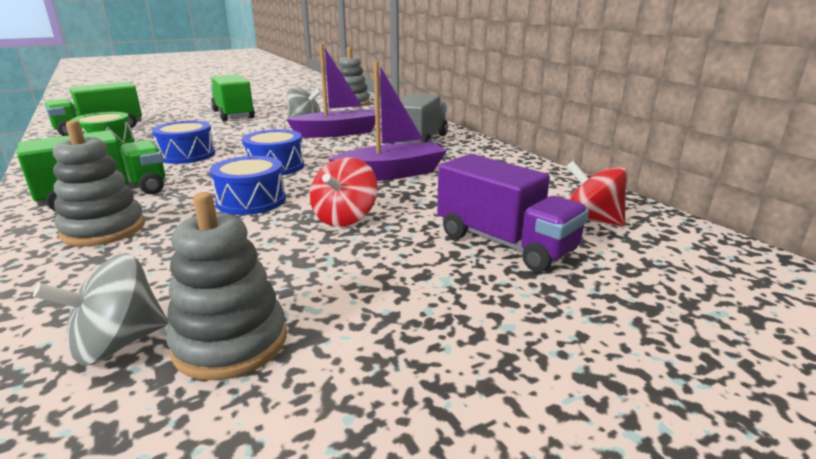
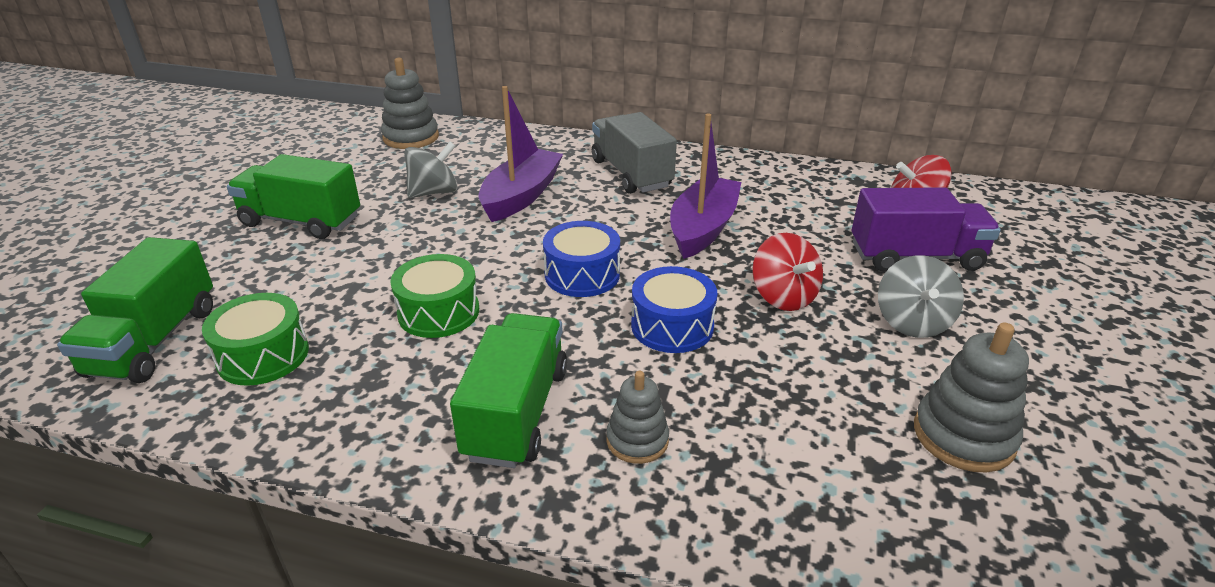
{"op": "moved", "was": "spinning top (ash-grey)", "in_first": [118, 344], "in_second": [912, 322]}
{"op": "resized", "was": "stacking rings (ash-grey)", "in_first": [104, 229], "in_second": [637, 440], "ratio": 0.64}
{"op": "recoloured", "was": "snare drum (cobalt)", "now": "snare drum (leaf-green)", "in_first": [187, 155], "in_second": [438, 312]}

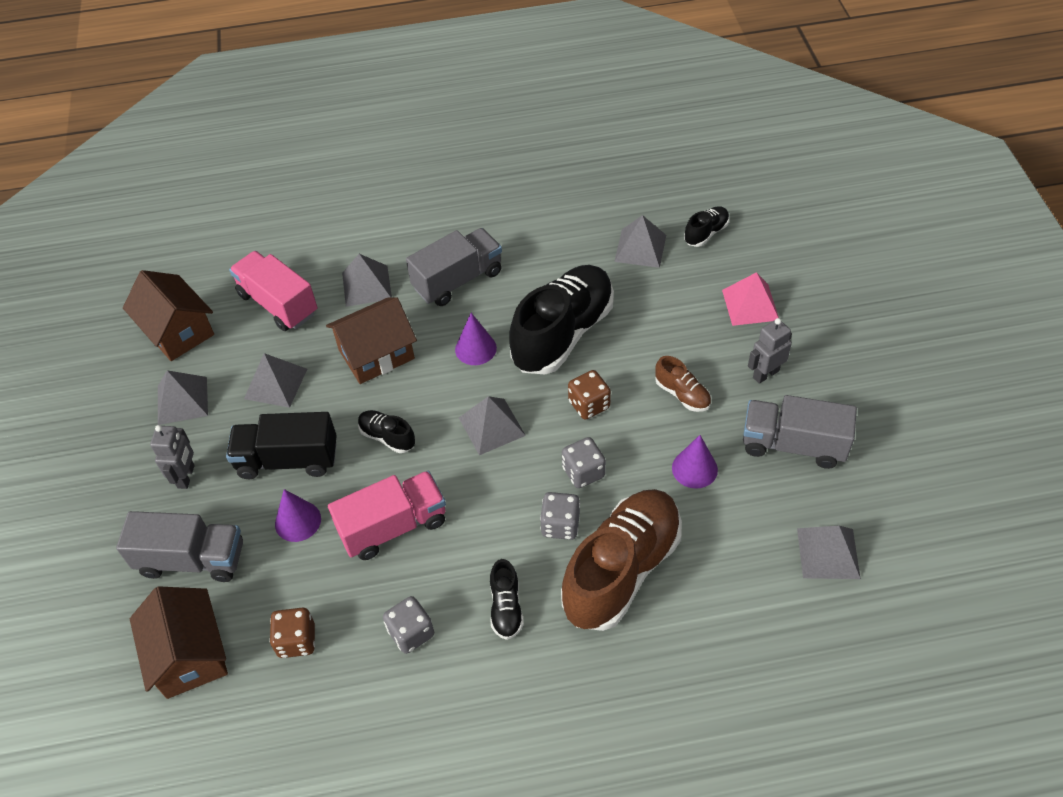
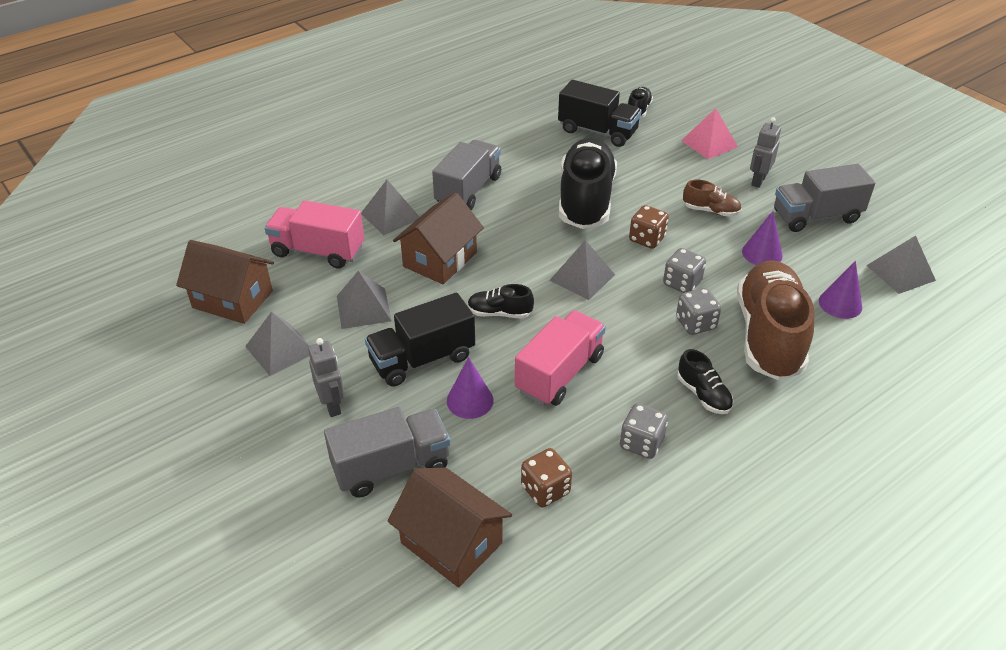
{"op": "moved", "was": "cone (violet)", "in_first": [475, 348], "in_second": [840, 304]}
{"op": "replaced", "was": "pyramid shape (ash-grey)", "now": "truck (ebony)", "in_first": [640, 248], "in_second": [597, 131]}

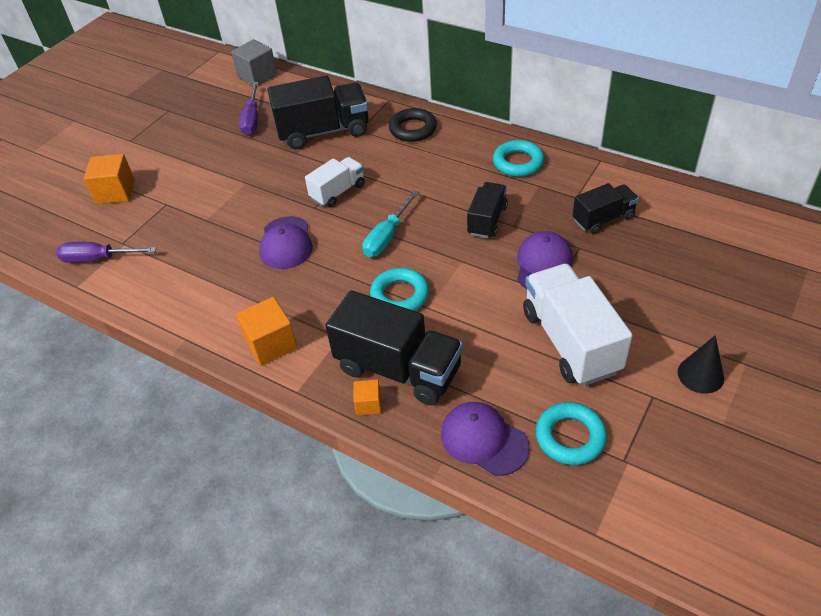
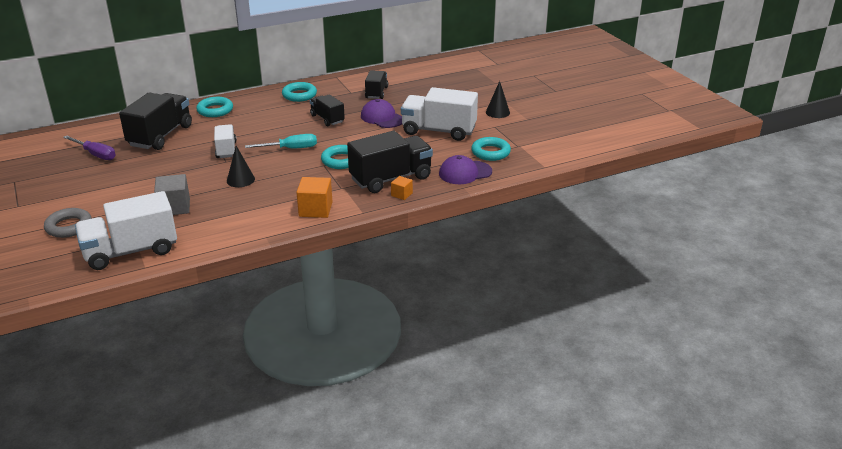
{"op": "replaced", "was": "screwdriver (violet)", "now": "truck (pure white)", "in_first": [98, 259], "in_second": [131, 251]}
{"op": "replaced", "was": "solid cube (bright orange)", "now": "hoop (ash-grey)", "in_first": [115, 192], "in_second": [69, 226]}
{"op": "moved", "was": "solid cube (ash-grey)", "in_first": [257, 75], "in_second": [174, 207]}
{"op": "replaced", "was": "peaked cap (violet)", "now": "cone (ebony)", "in_first": [286, 243], "in_second": [240, 180]}
{"op": "turned", "was": "screwdriver (turquoise)", "in_first": [387, 236], "in_second": [291, 148], "clockwise": -75}
{"op": "recoloured", "was": "hoop (ebony)", "now": "hoop (turquoise)", "in_first": [413, 129], "in_second": [215, 110]}

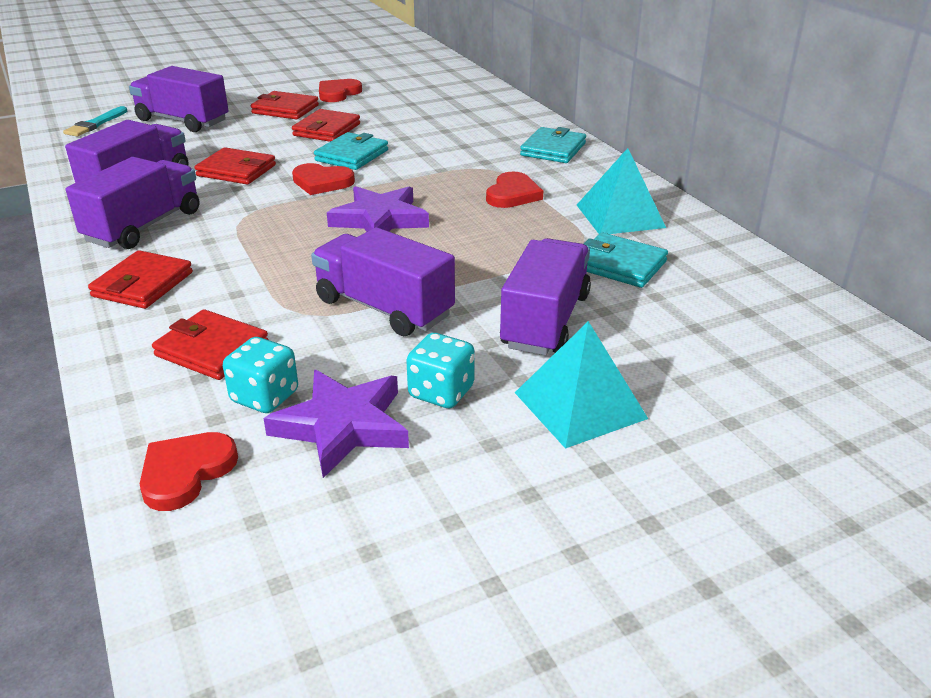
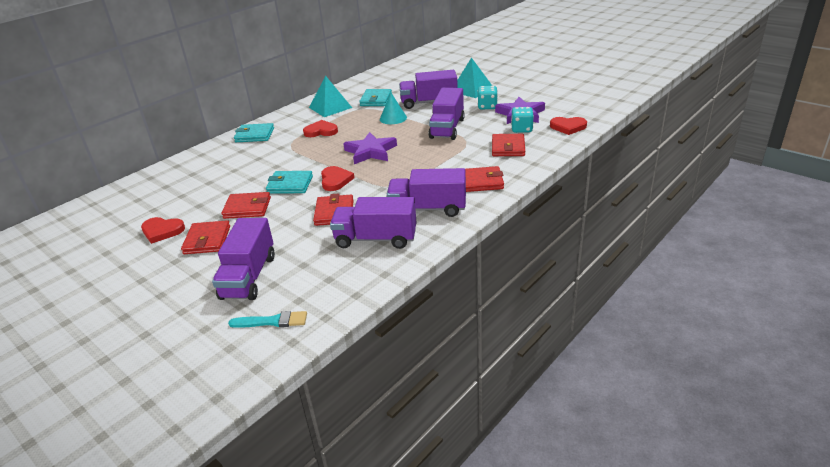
{"op": "added", "now": "cone (turquoise)", "in_second": [393, 118]}

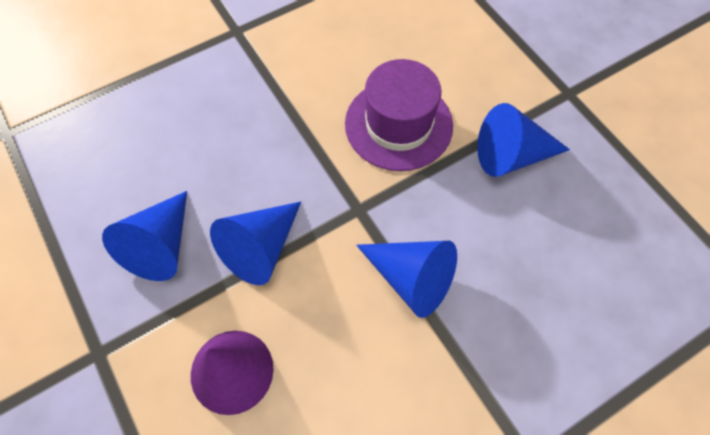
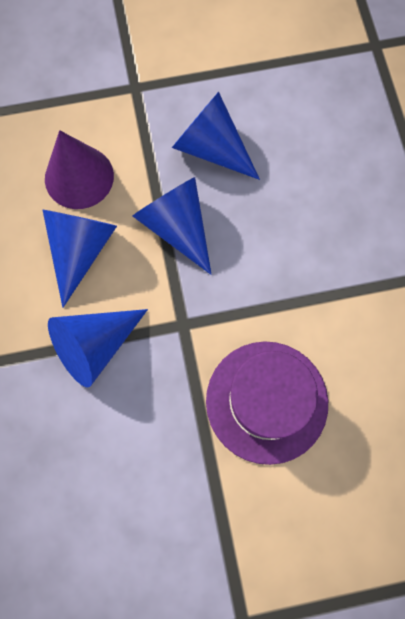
{"op": "moved", "was": "cone (cobalt)", "in_first": [511, 155], "in_second": [80, 250]}

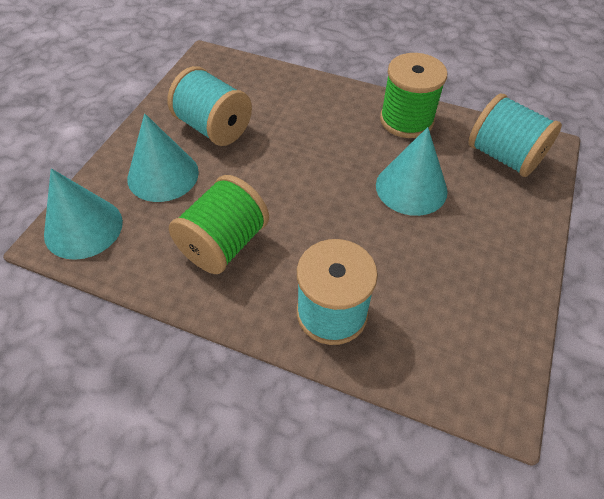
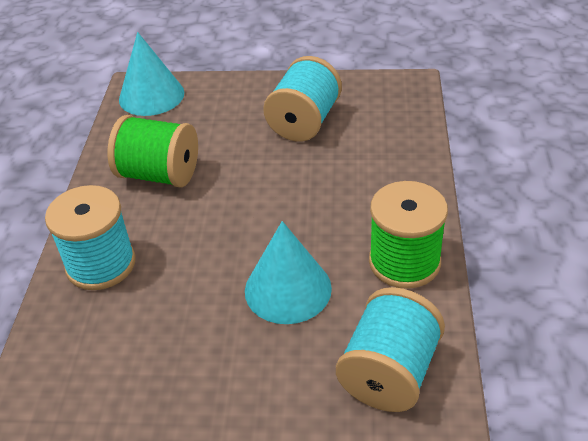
{"op": "removed", "was": "cone (turquoise)", "in_first": [163, 175]}

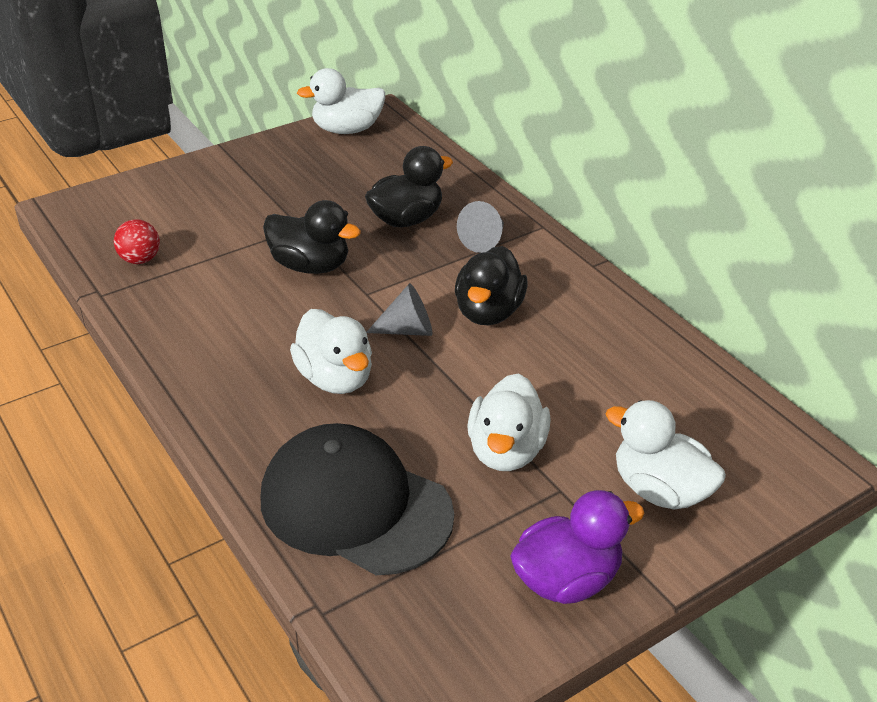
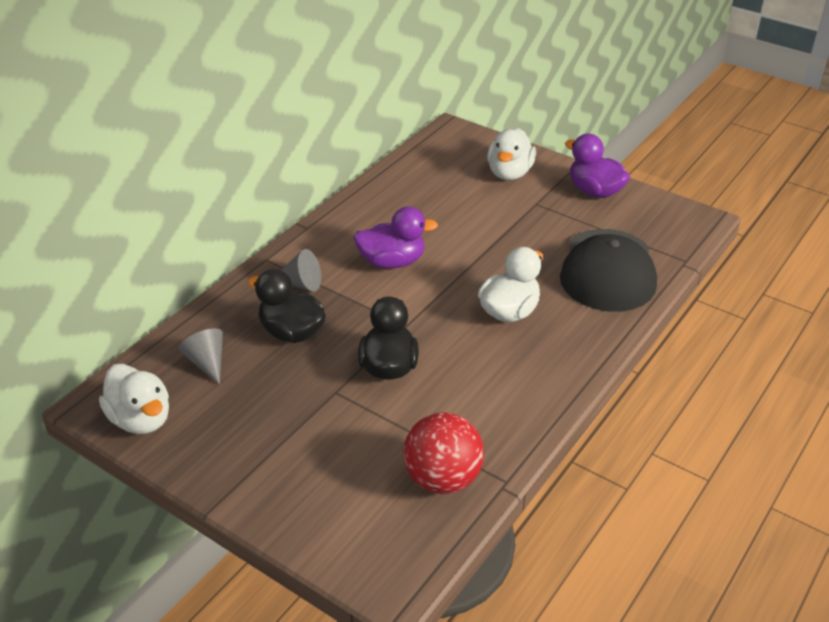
{"op": "resized", "was": "sphere (scarlet)", "in_first": [140, 259], "in_second": [442, 479], "ratio": 1.78}
{"op": "moved", "was": "cone (ash-grey)", "in_first": [407, 330], "in_second": [207, 362]}
{"op": "recoloured", "was": "rubber duck (ebony)", "now": "rubber duck (violet)", "in_first": [488, 312], "in_second": [392, 262]}
{"op": "removed", "was": "rubber duck (pure white)", "in_first": [506, 451]}

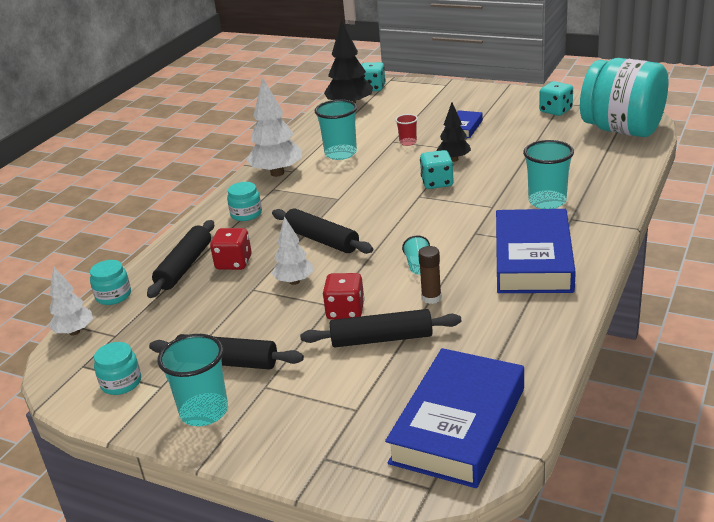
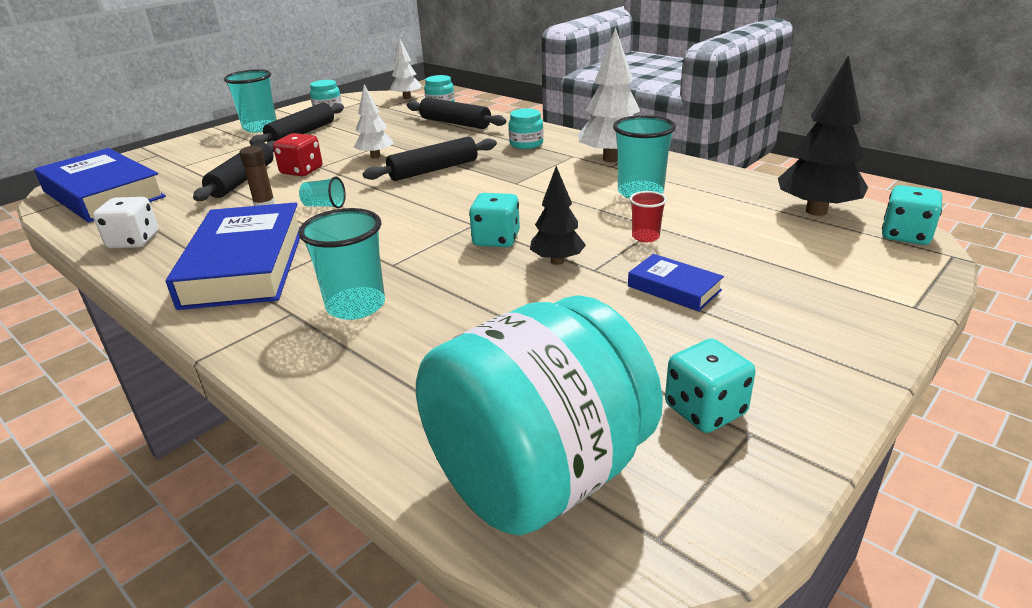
{"op": "removed", "was": "die (scarlet)", "in_first": [234, 263]}
{"op": "turned", "was": "hardcover (cobalt)", "in_first": [533, 259], "in_second": [245, 265], "clockwise": 60}
{"op": "added", "now": "die (pure white)", "in_second": [134, 241]}

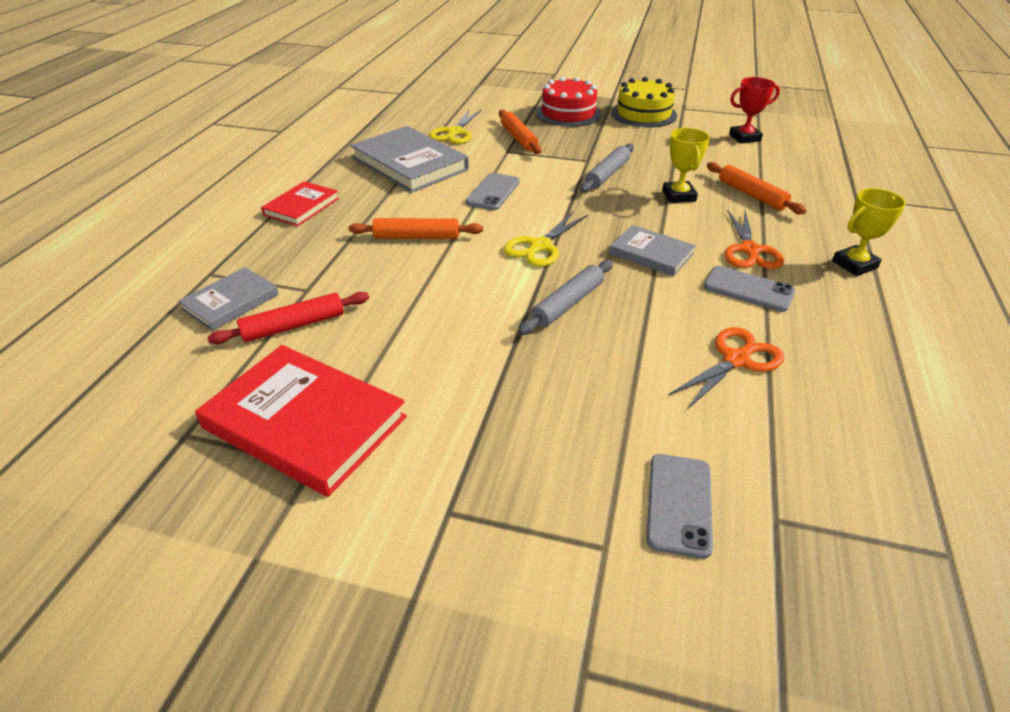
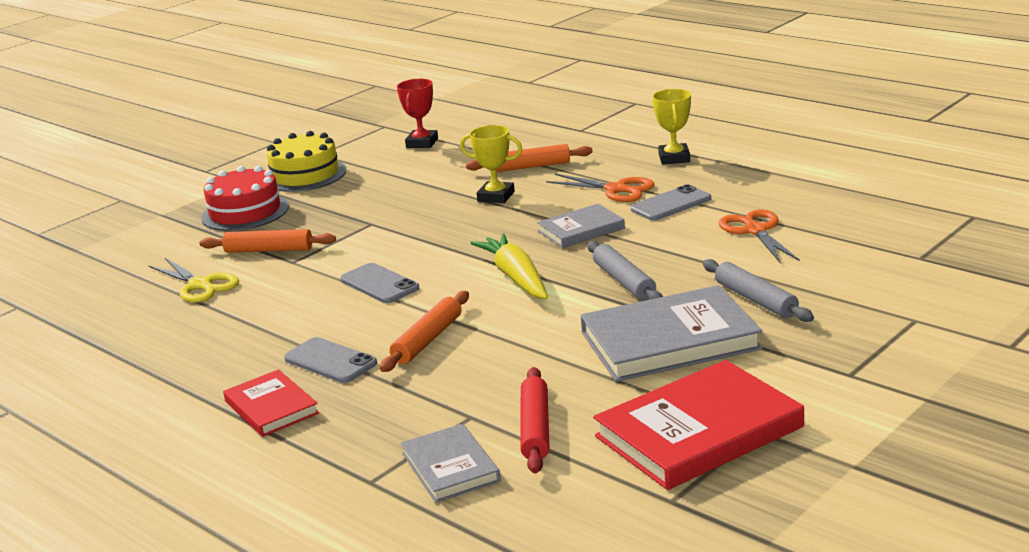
{"op": "moved", "was": "hardcover (ash-grey)", "in_first": [410, 164], "in_second": [669, 340]}
{"op": "replaced", "was": "pair of scissors (golden)", "now": "carrot (golden)", "in_first": [539, 246], "in_second": [516, 278]}
{"op": "moved", "was": "rolling pin (ash-grey)", "in_first": [607, 174], "in_second": [756, 300]}
{"op": "moved", "was": "phone (ash-grey)", "in_first": [679, 504], "in_second": [330, 361]}

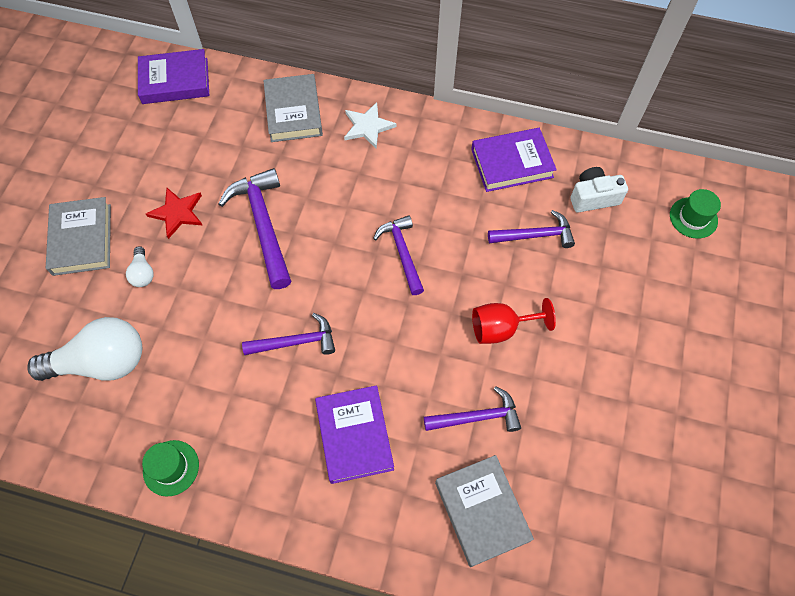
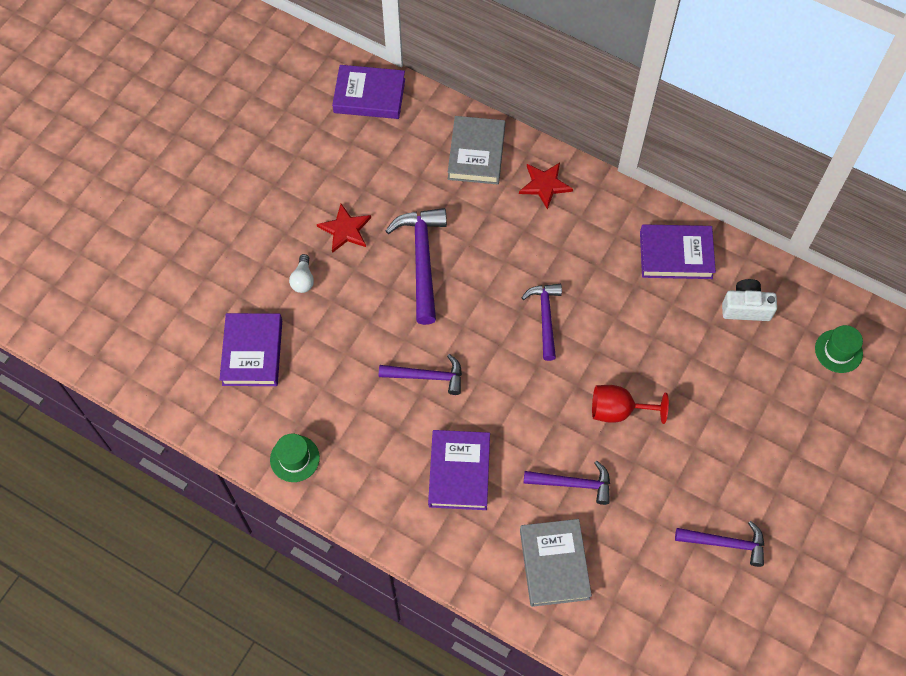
{"op": "replaced", "was": "lightbulb (pure white)", "now": "hardcover (violet)", "in_first": [102, 362], "in_second": [252, 352]}
{"op": "removed", "was": "hardcover (ash-grey)", "in_first": [82, 239]}
{"op": "recoloured", "was": "star (pure white)", "now": "star (scarlet)", "in_first": [368, 126], "in_second": [545, 185]}
{"op": "moved", "was": "carpenter's hammer (violet)", "in_first": [535, 235], "in_second": [726, 543]}

